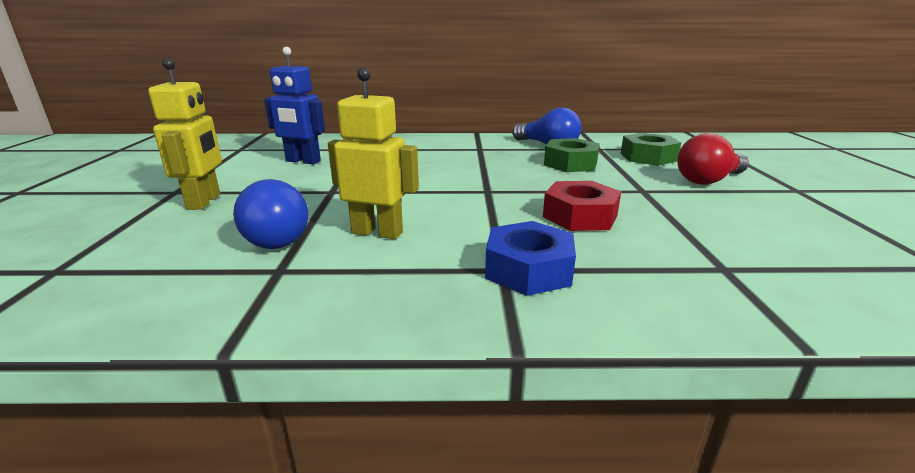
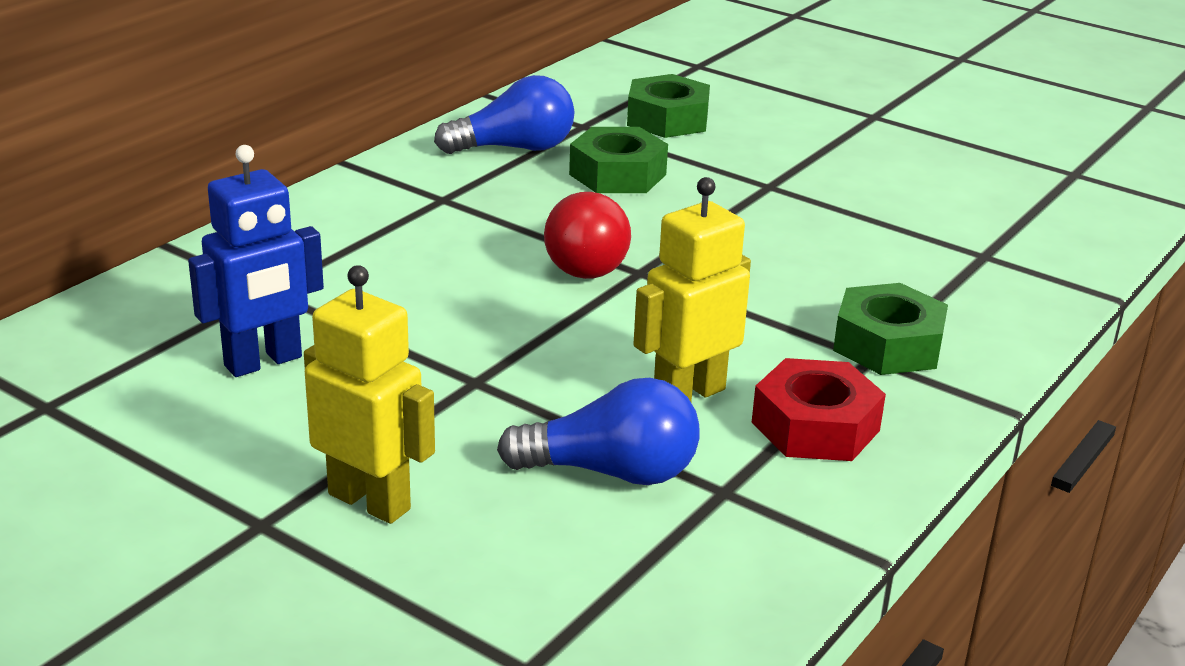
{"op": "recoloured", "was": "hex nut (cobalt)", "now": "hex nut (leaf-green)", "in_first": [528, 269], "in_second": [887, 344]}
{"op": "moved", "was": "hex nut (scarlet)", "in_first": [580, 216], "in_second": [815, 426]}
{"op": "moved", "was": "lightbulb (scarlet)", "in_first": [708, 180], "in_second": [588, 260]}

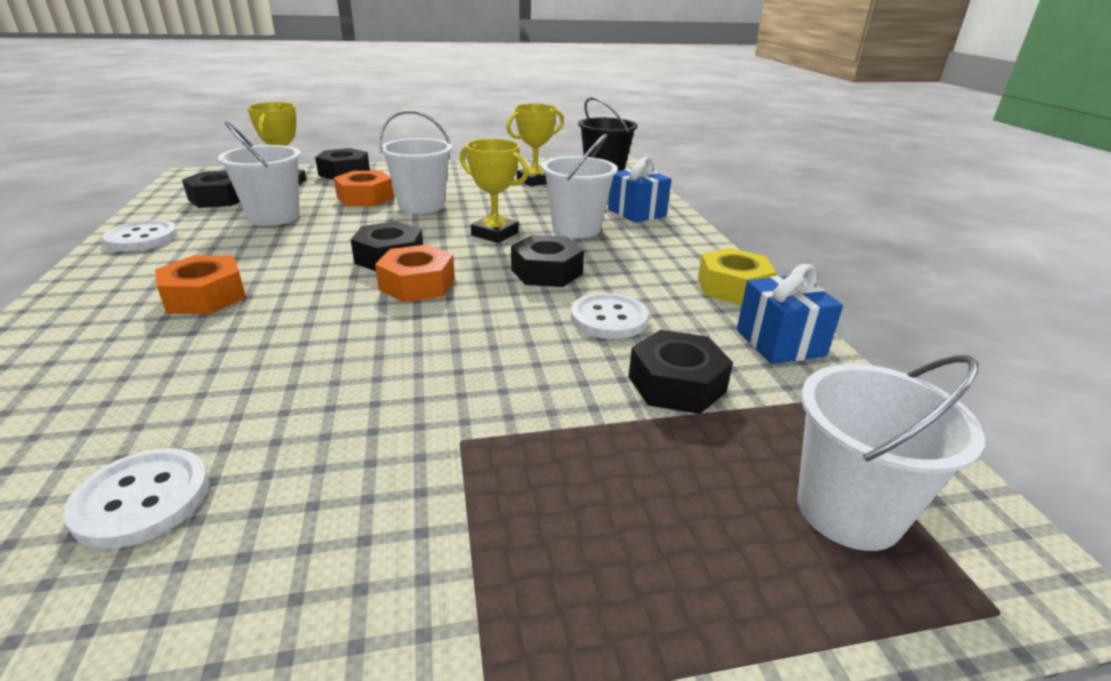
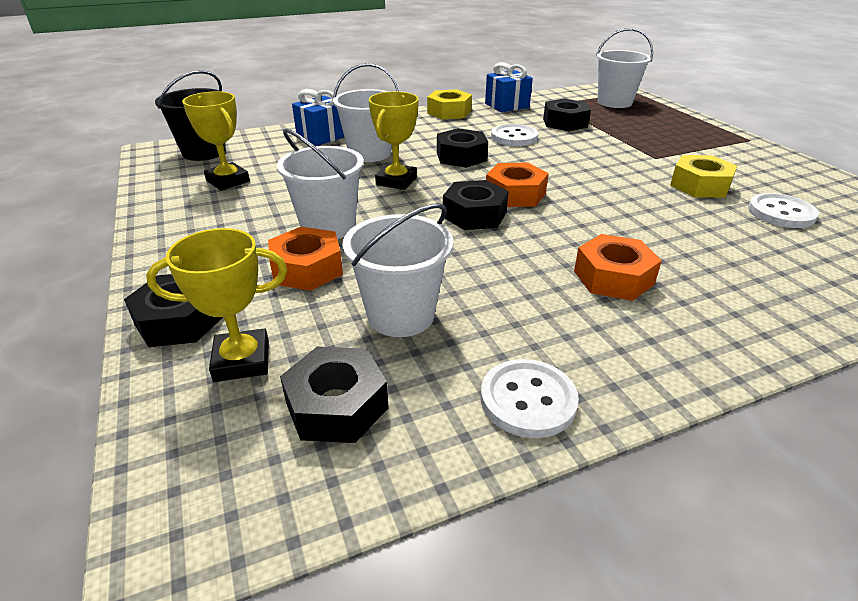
{"op": "added", "now": "hex nut (golden)", "in_second": [700, 185]}

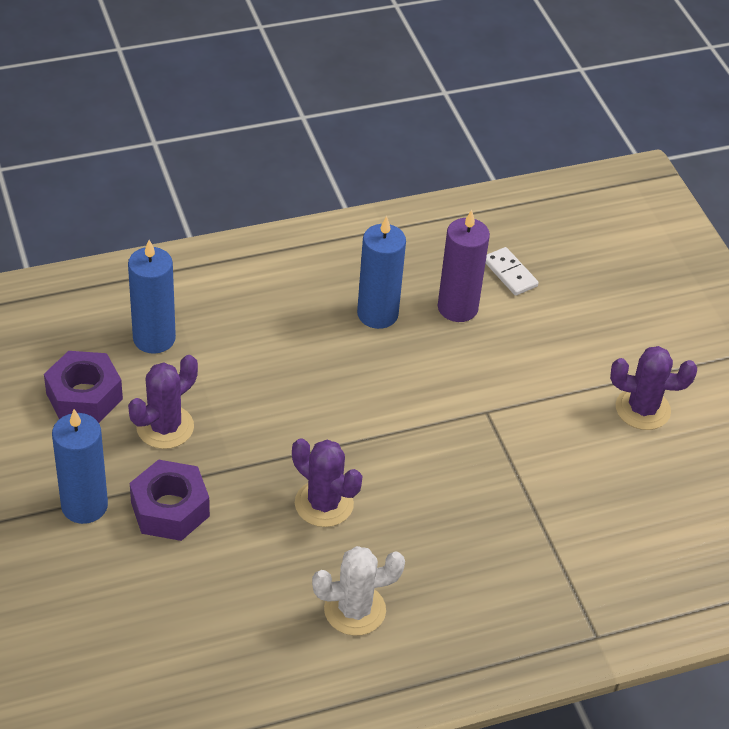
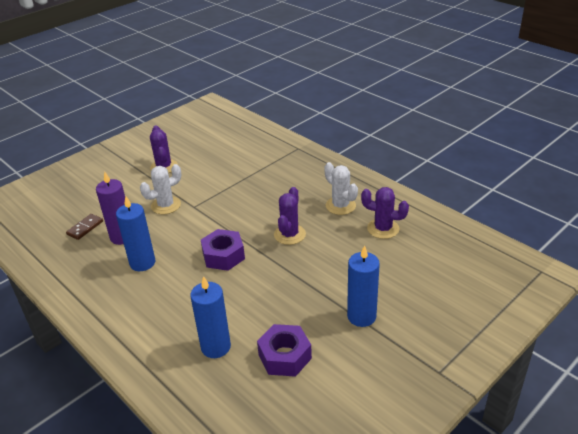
{"op": "moved", "was": "prickly plant (violet)", "in_first": [165, 427], "in_second": [383, 229]}
{"op": "moved", "was": "hex nut (violet)", "in_first": [170, 509], "in_second": [223, 256]}
{"op": "recoloured", "was": "domino (pure white)", "now": "domino (russet)", "in_first": [509, 273], "in_second": [85, 228]}
{"op": "added", "now": "prickly plant (pure white)", "in_second": [166, 205]}

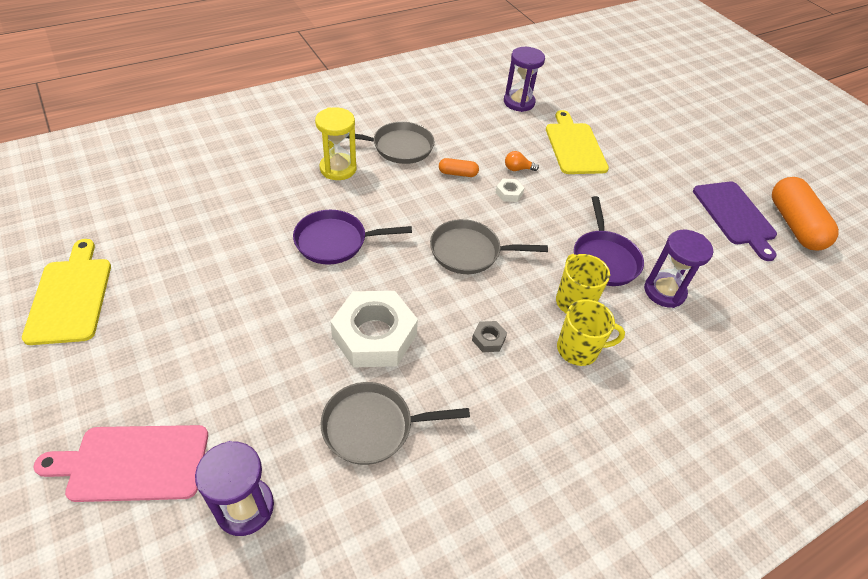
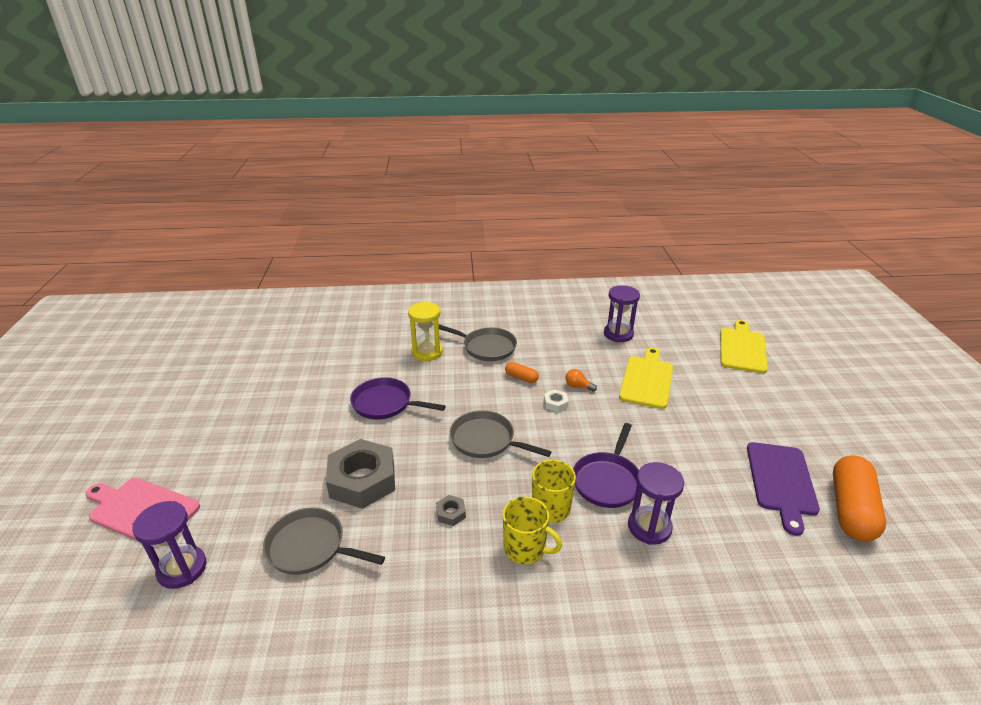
{"op": "moved", "was": "chopping board (golden)", "in_first": [71, 296], "in_second": [742, 348]}
{"op": "recoloured", "was": "hex nut (pure white)", "now": "hex nut (ash-grey)", "in_first": [374, 335], "in_second": [362, 480]}

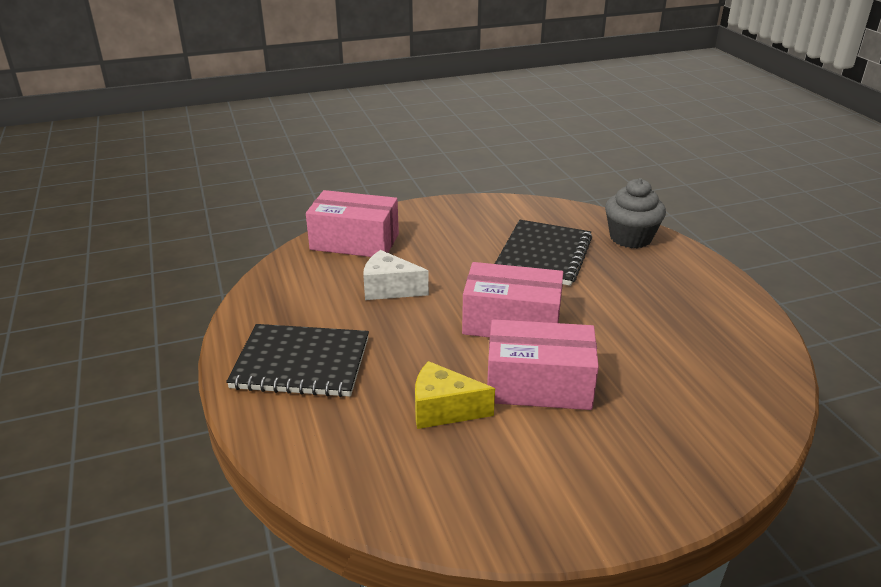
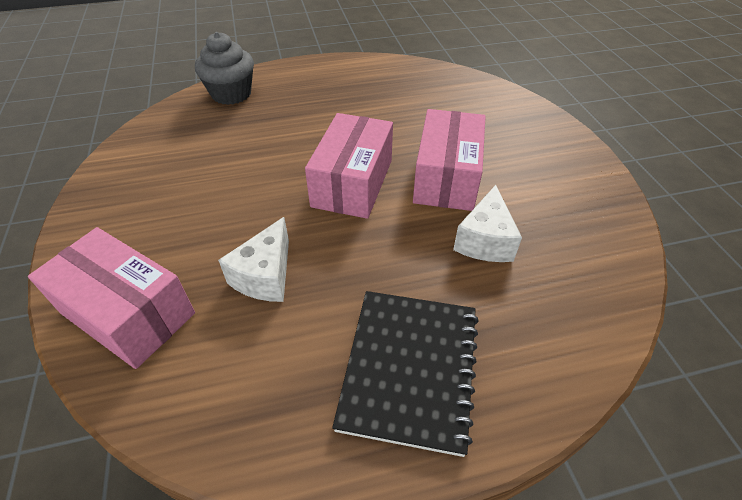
{"op": "turned", "was": "package (pink)", "in_first": [354, 242], "in_second": [128, 313], "clockwise": -75}
{"op": "recoloured", "was": "piece of cheese (golden)", "now": "piece of cheese (pure white)", "in_first": [443, 410], "in_second": [485, 241]}
{"op": "removed", "was": "exercise book (ebony)", "in_first": [543, 255]}

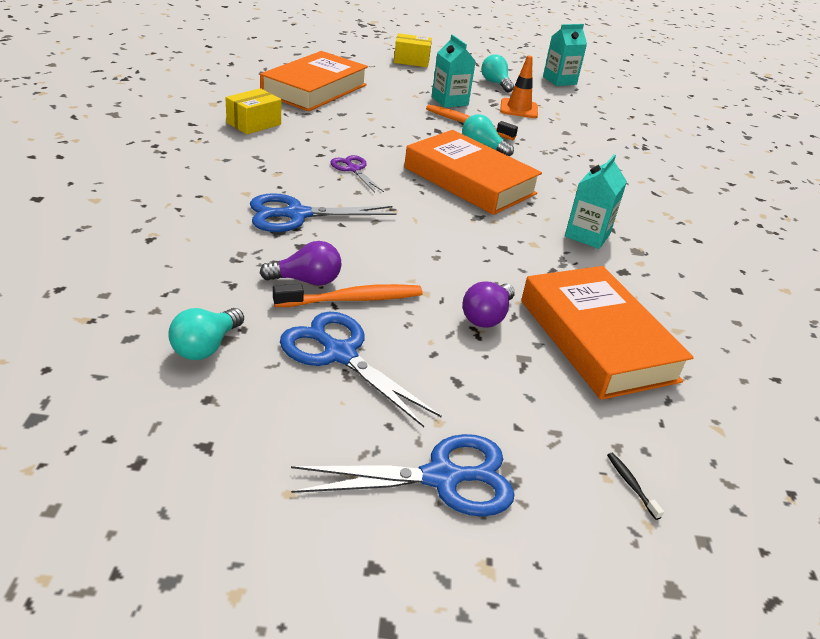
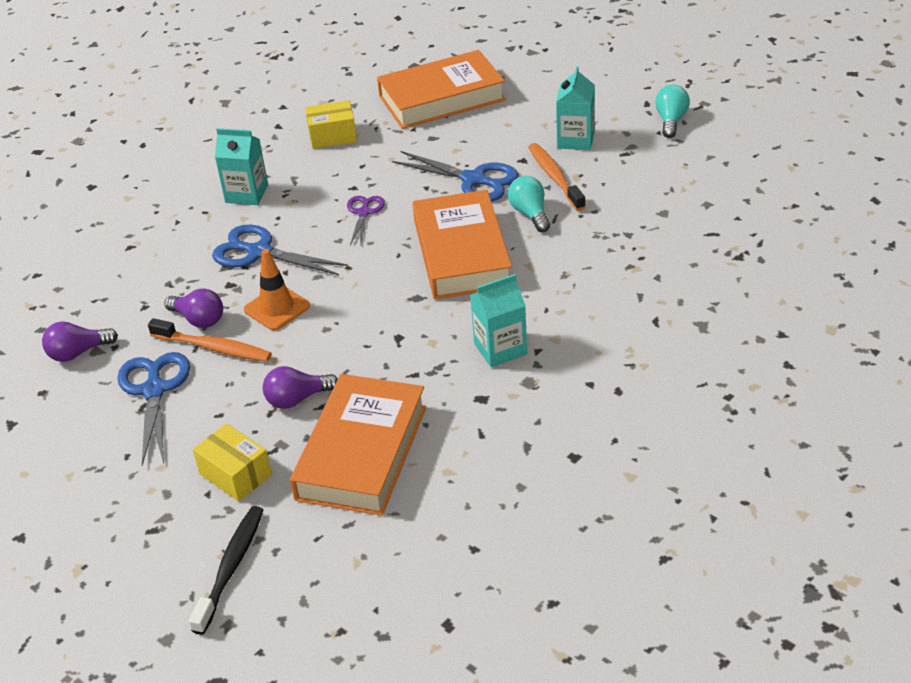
{"op": "recoloured", "was": "lightbulb (turquoise)", "now": "lightbulb (violet)", "in_first": [206, 347], "in_second": [78, 353]}
{"op": "moved", "was": "pair of scissors (cobalt)", "in_first": [442, 478], "in_second": [473, 180]}
{"op": "moved", "was": "package (golden)", "in_first": [411, 61], "in_second": [235, 474]}
{"op": "moved", "was": "road cone (bright orange)", "in_first": [519, 109], "in_second": [277, 308]}
{"op": "moved", "was": "milk carton (turquoise)", "in_first": [559, 80], "in_second": [247, 194]}
{"op": "resized", "was": "tooth brush (ebony)", "in_first": [631, 484], "in_second": [231, 567], "ratio": 2.23}

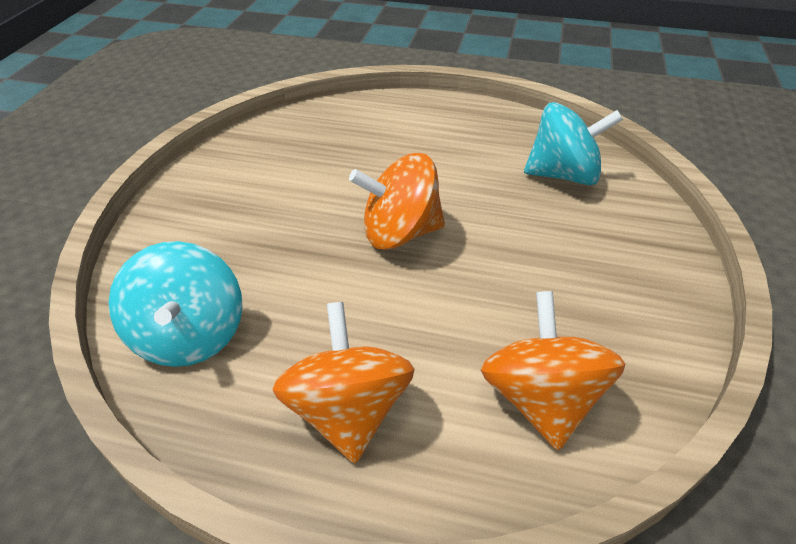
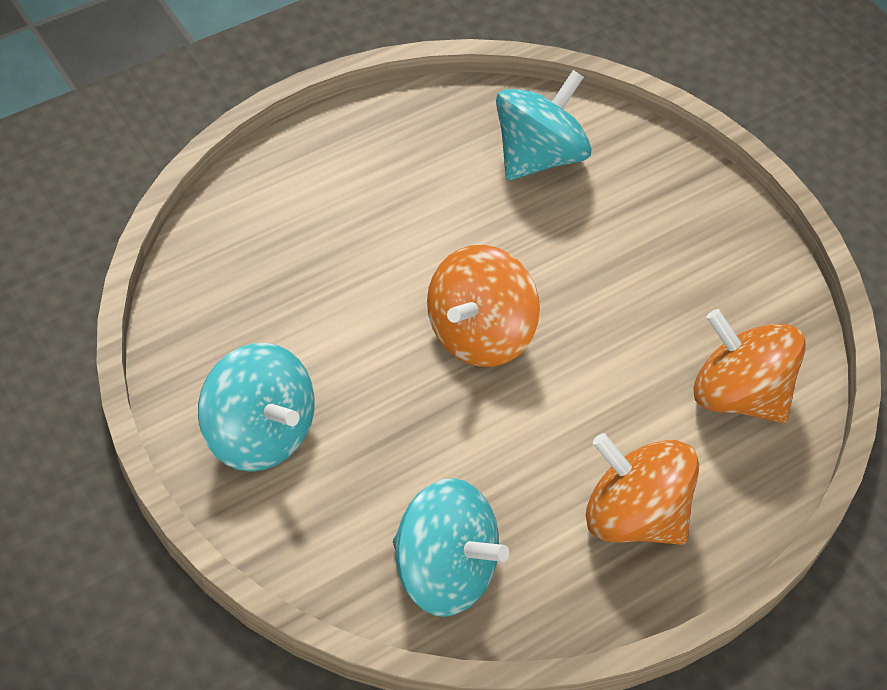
{"op": "added", "now": "spinning top (turquoise)", "in_second": [259, 433]}

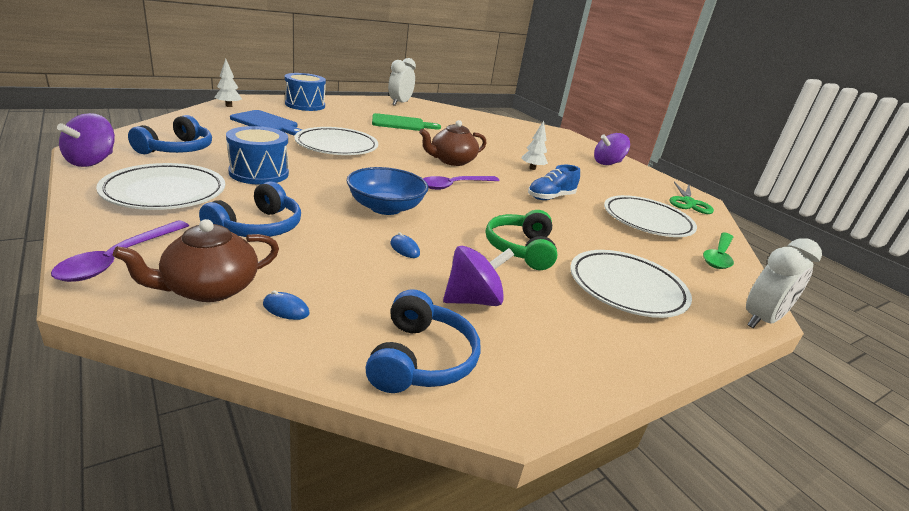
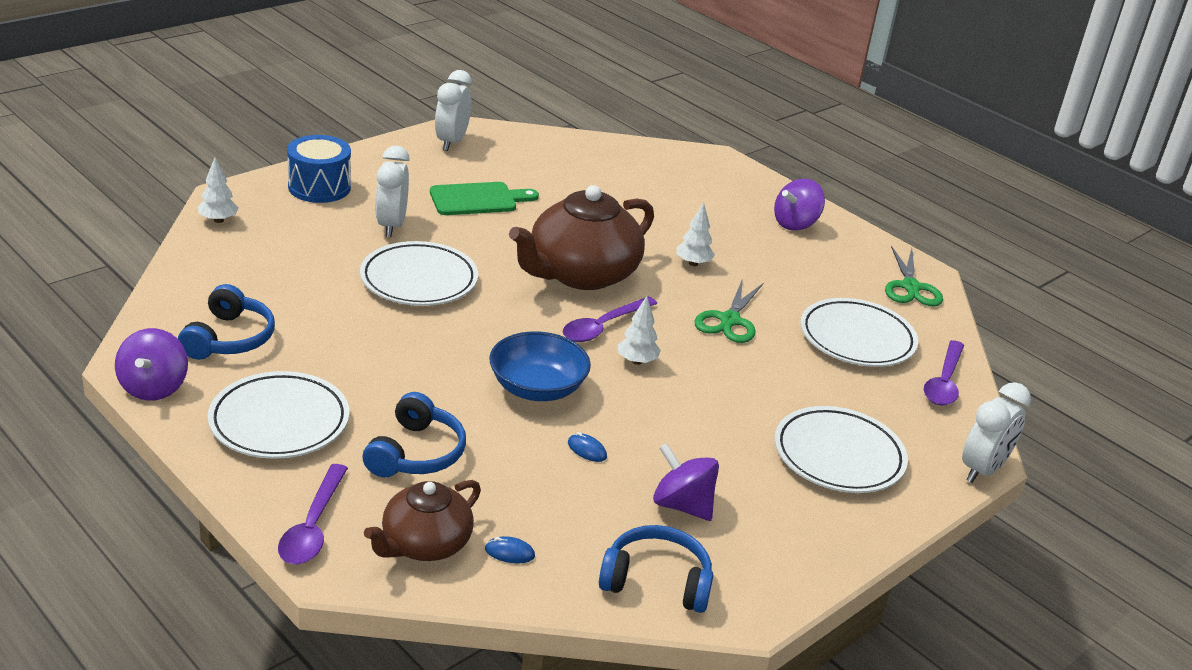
{"op": "removed", "was": "snare drum (cobalt)", "in_first": [259, 173]}
{"op": "removed", "was": "chopping board (cobalt)", "in_first": [267, 123]}
{"op": "turned", "was": "headset (cobalt)", "in_first": [421, 359], "in_second": [656, 581], "clockwise": -75}
{"op": "resized", "was": "tea pot (russet)", "in_first": [451, 161], "in_second": [581, 274], "ratio": 1.67}
{"op": "turned", "was": "spinning top (violet)", "in_first": [473, 300], "in_second": [682, 505], "clockwise": -105}
{"op": "removed", "was": "headset (leaf-green)", "in_first": [520, 249]}
{"op": "replaced", "was": "sneaker (cobalt)", "now": "pair of scissors (leaf-green)", "in_first": [550, 197], "in_second": [729, 320]}
{"op": "recoloured", "was": "tablespoon (leaf-green)", "now": "tablespoon (violet)", "in_first": [718, 256], "in_second": [944, 382]}
{"op": "added", "now": "bedside clock (pure white)", "in_second": [391, 226]}
{"op": "added", "now": "toy tree (pure white)", "in_second": [637, 361]}

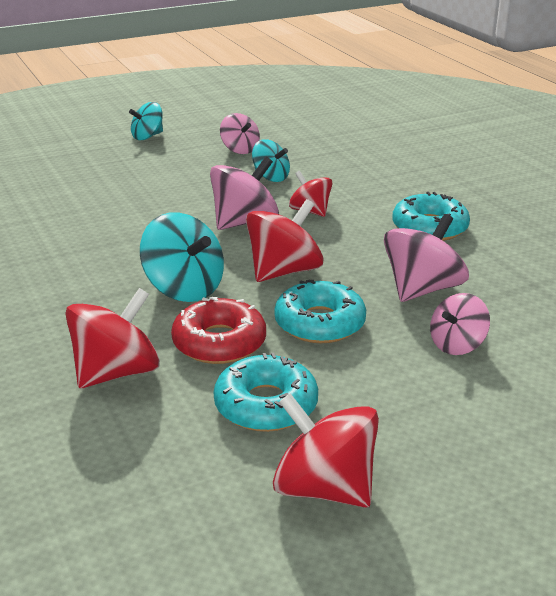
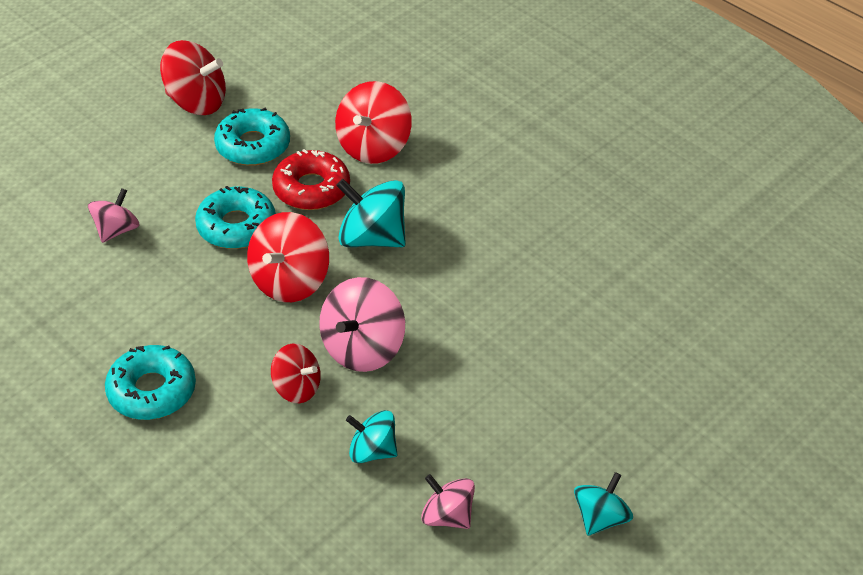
{"op": "removed", "was": "spinning top (pink)", "in_first": [422, 289]}

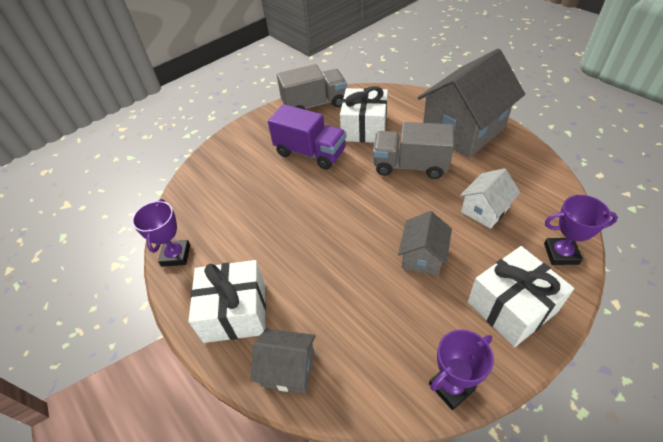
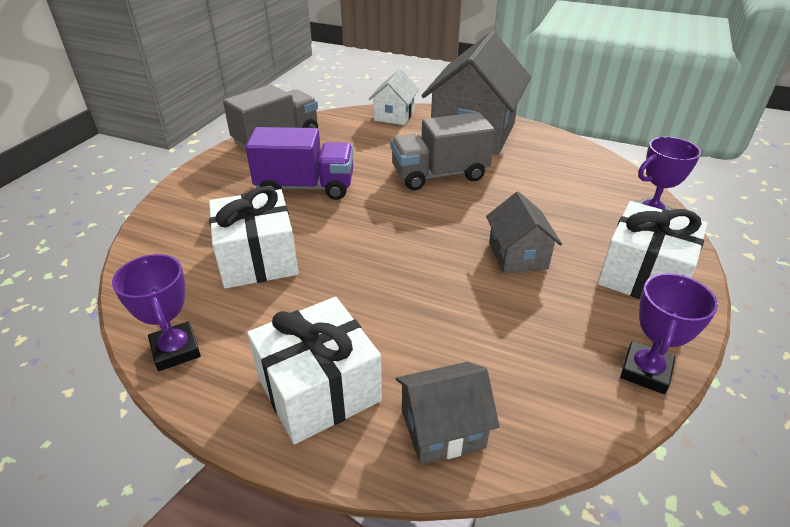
{"op": "moved", "was": "present (pure white)", "in_first": [364, 128], "in_second": [258, 258]}
{"op": "moved", "was": "cottage (pure white)", "in_first": [485, 210], "in_second": [394, 115]}

